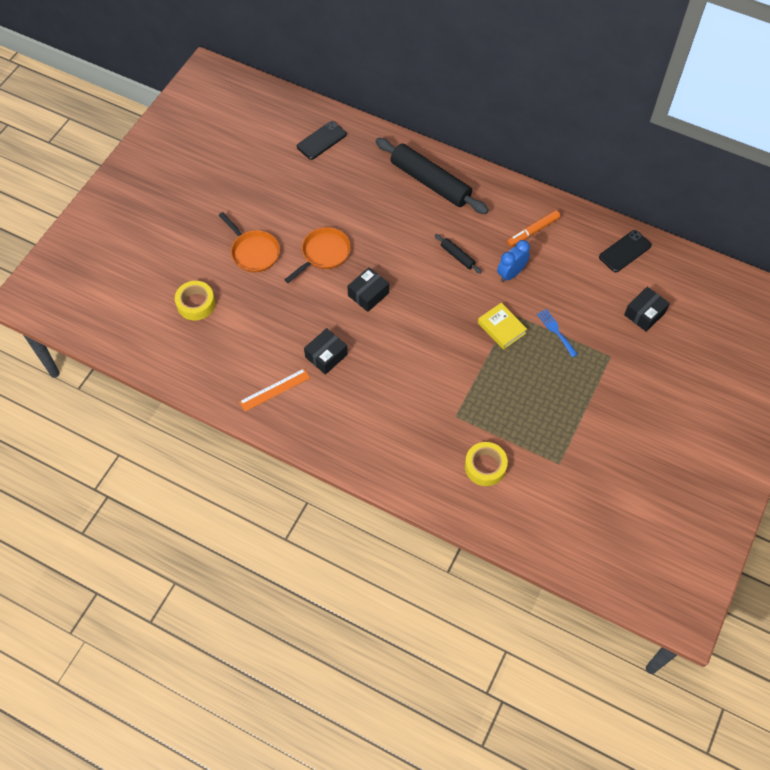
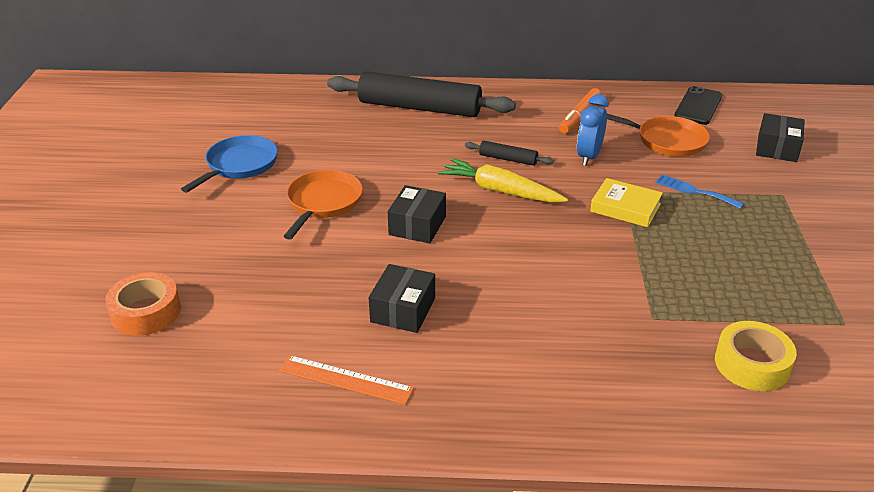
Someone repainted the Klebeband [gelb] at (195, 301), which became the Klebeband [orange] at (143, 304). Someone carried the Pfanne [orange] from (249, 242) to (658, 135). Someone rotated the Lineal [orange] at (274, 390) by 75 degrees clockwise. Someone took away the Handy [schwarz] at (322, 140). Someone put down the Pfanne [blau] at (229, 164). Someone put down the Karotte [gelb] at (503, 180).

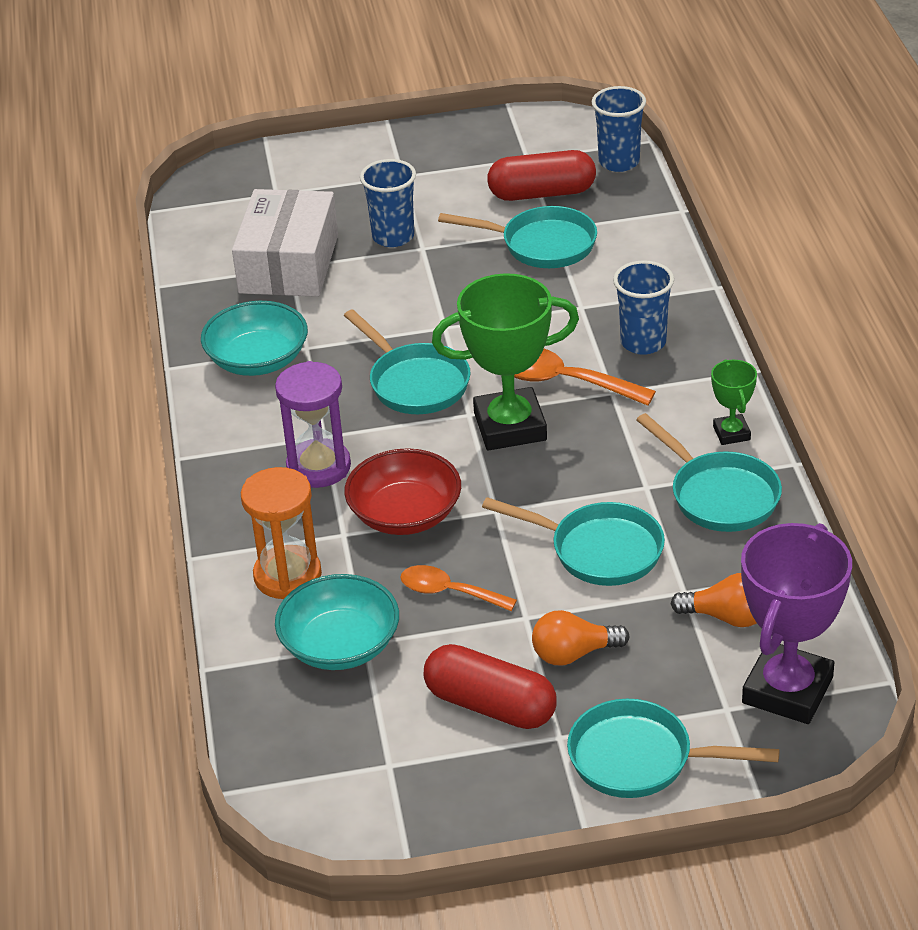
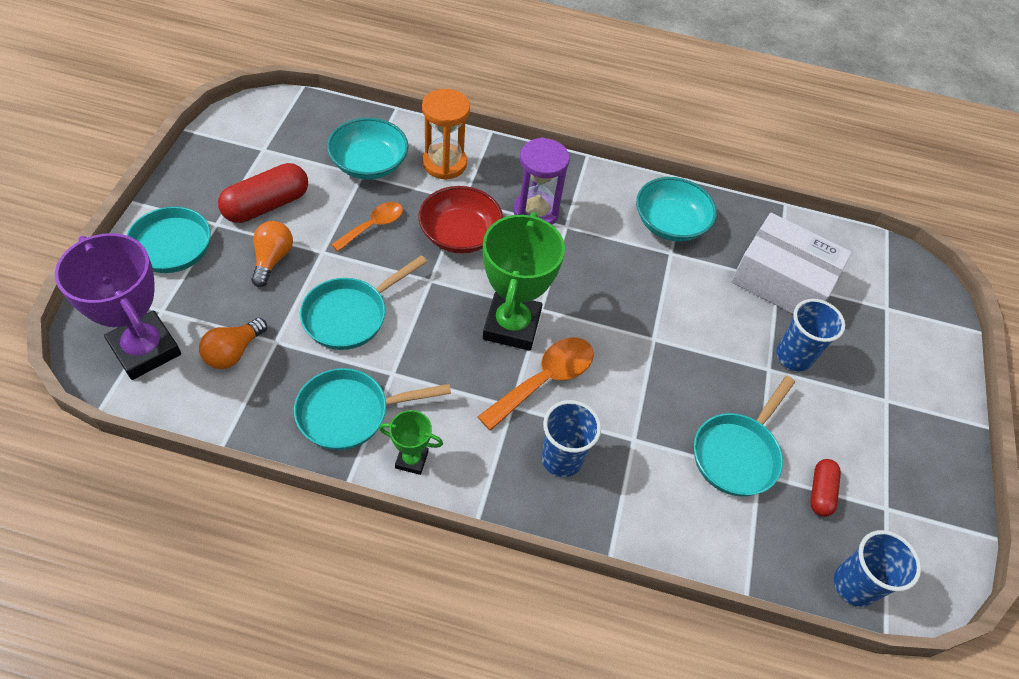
Someone took away the Pfanne [türkis] at (407, 361). Someone scaled the Kapsel [rot] at (541, 175) by 0.57.

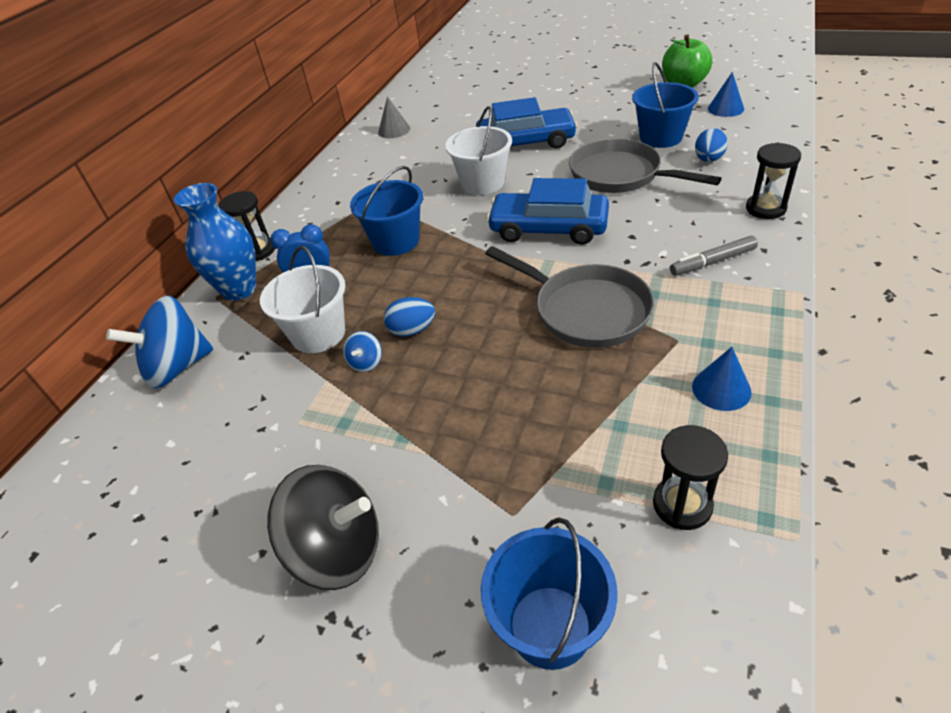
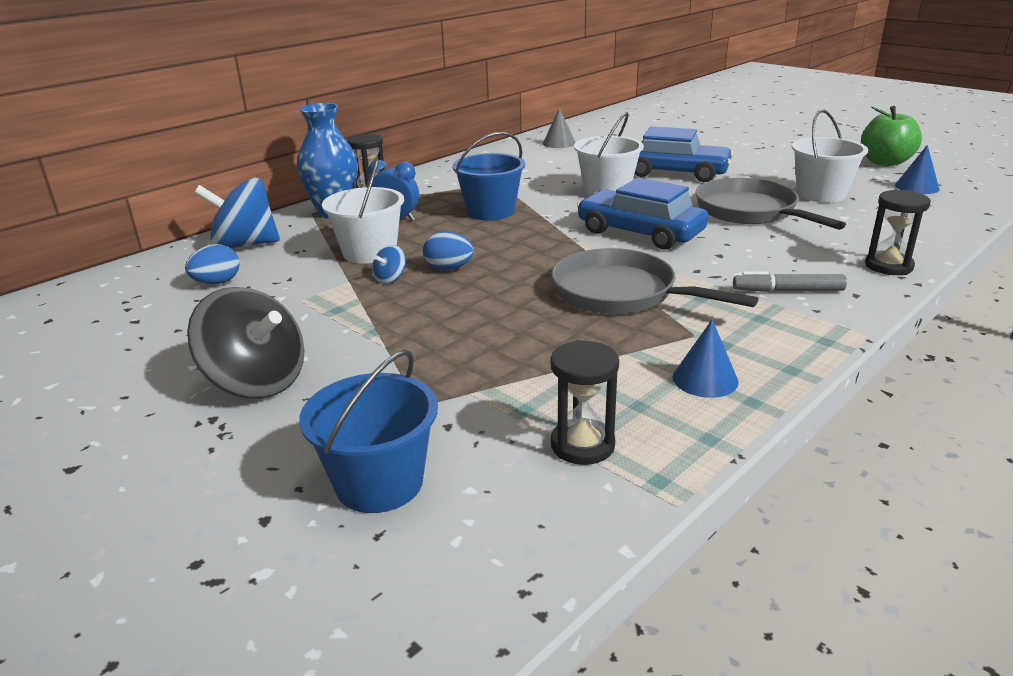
Someone rotated the Pfanne [grau] at (569, 297) by 150 degrees clockwise. Someone repainted the Eimer [blau] at (665, 105), which became the Eimer [weiß] at (830, 156). Someone carried the Ei [blau] from (711, 145) to (212, 264).

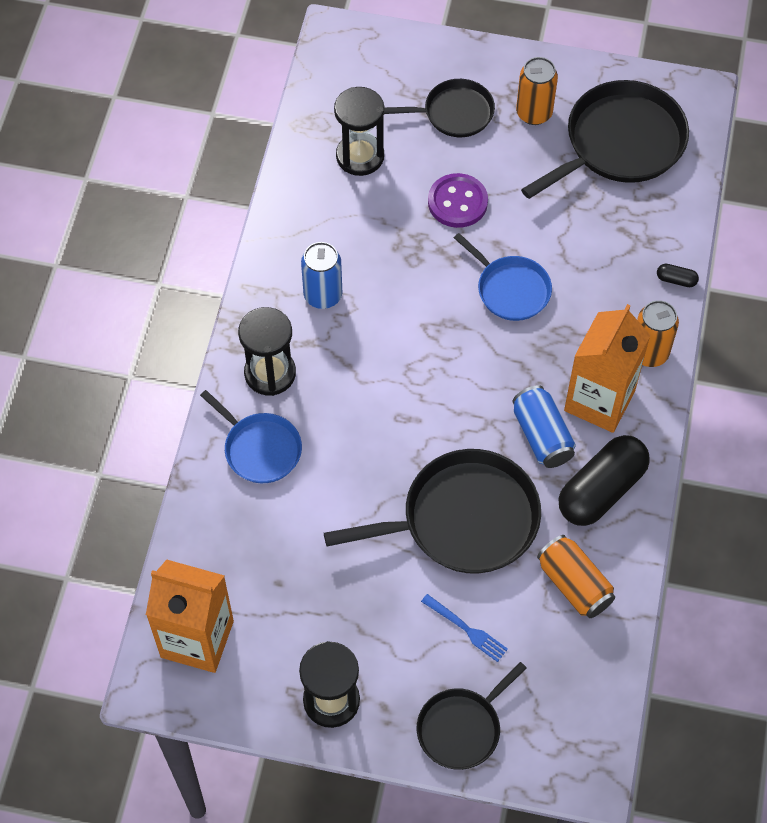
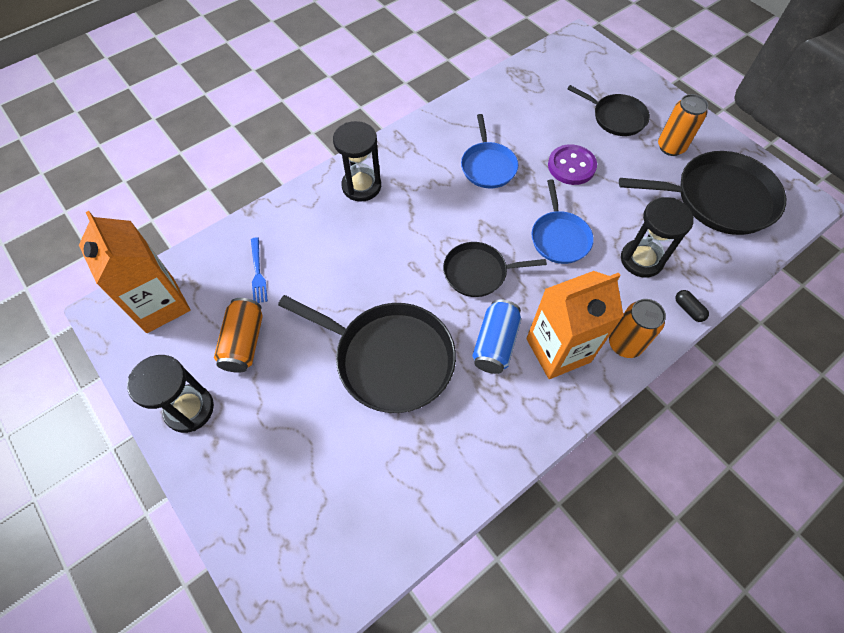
Someone carried the Pfanne [blau] from (251, 436) to (489, 151). Someone took away the Dose [blau] at (321, 275). Someone carried the Sanduhr [schwarz] from (359, 131) to (657, 237). Someone carried the Pfanne [schwarz] from (472, 716) to (495, 269). Someone carried the Gabel [blau] from (464, 628) to (259, 270). Someone carried the Dose [orange] from (576, 576) to (238, 335). Someone took away the Kapsel [schwarz] at (604, 480).

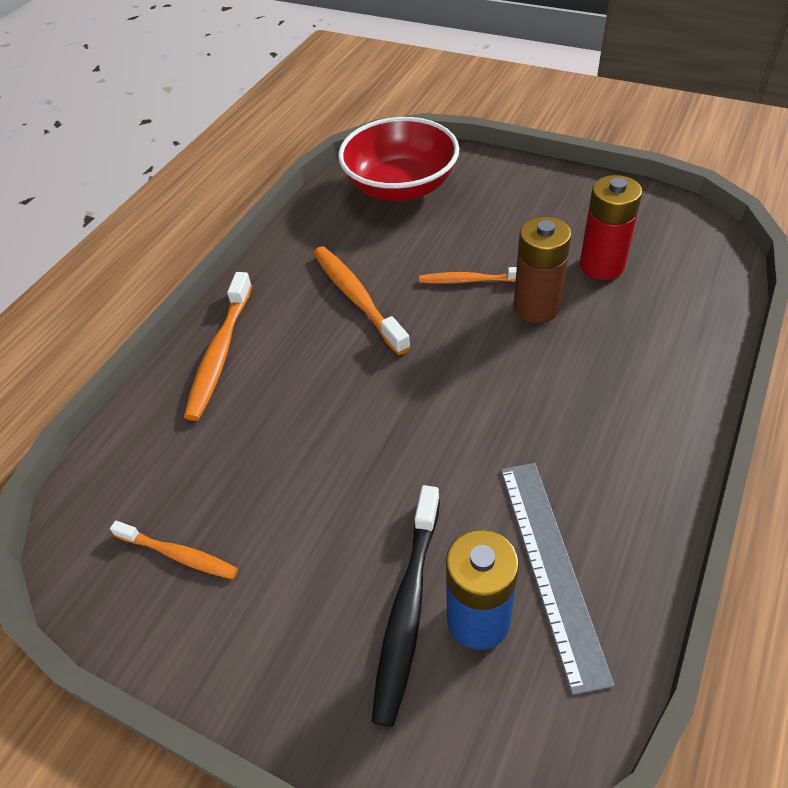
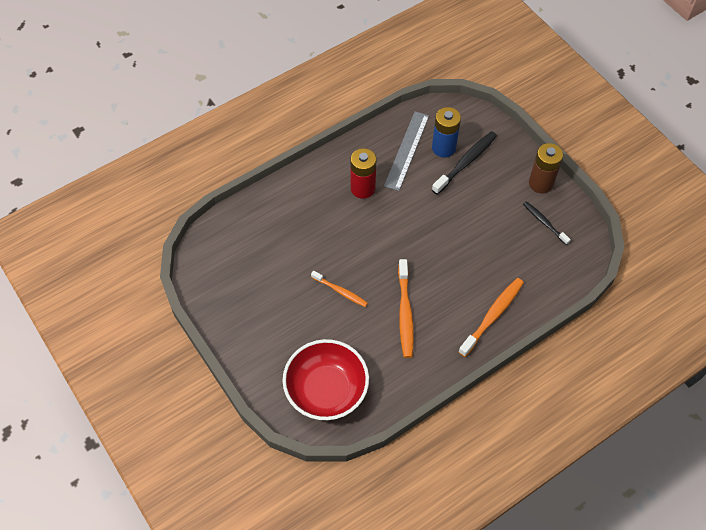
Someone repainted the Zahnbürste [orange] at (174, 550), which became the Zahnbürste [schwarz] at (547, 223). Someone carried the Batterie [braun] from (542, 269) to (546, 168). Someone carried the Batterie [rot] from (611, 227) to (363, 173).

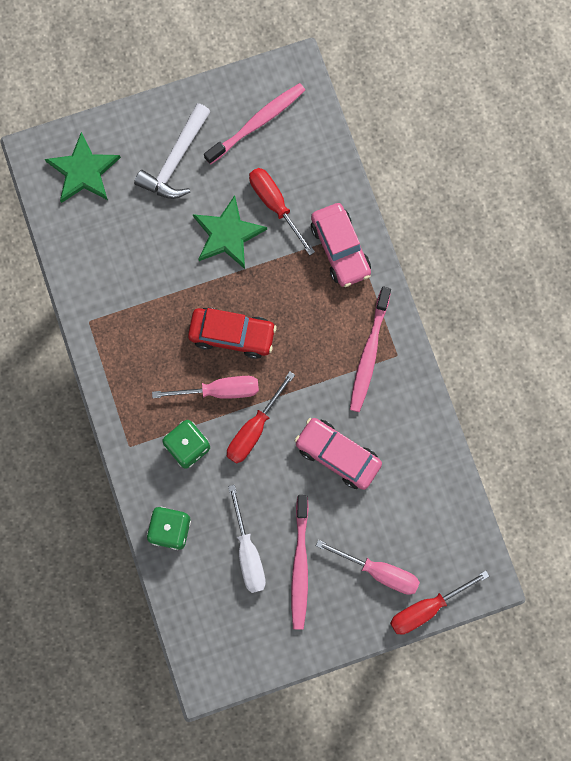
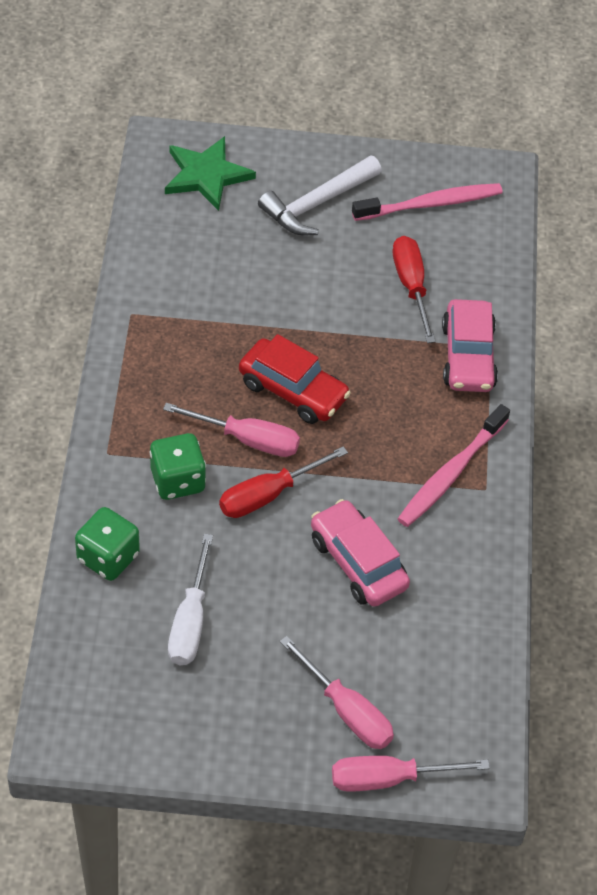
Someone took away the Stern [grün] at (230, 232). Someone took away the Zahnbürste [rosa] at (300, 562). Someone repainted the Schraubenzieher [rot] at (439, 603), which became the Schraubenzieher [rosa] at (411, 774).

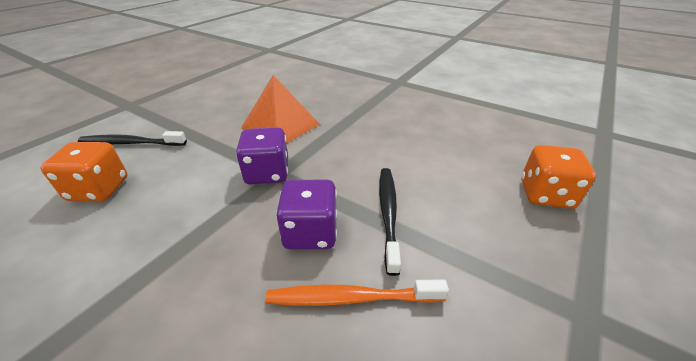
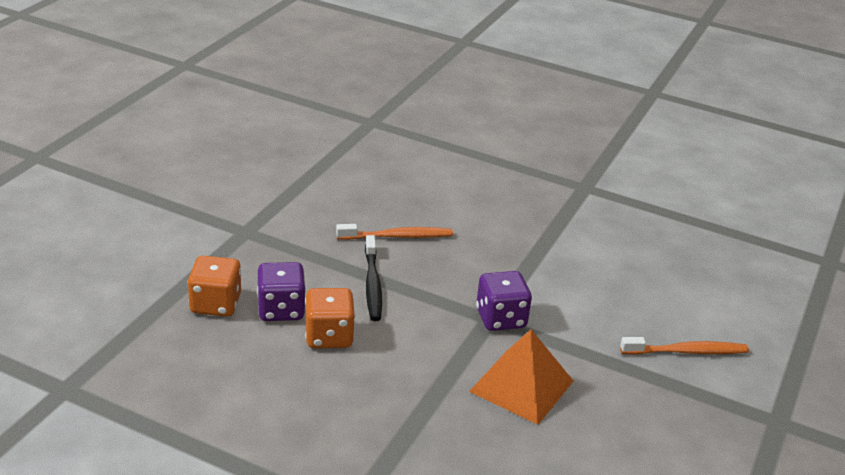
Someone carried the Spielwürfel [orange] from (84, 172) to (330, 318). Someone repainted the Zahnbürste [schwarz] at (132, 138), which became the Zahnbürste [orange] at (684, 346). Someone carried the Spielwürfel [lila] from (306, 214) to (281, 291).

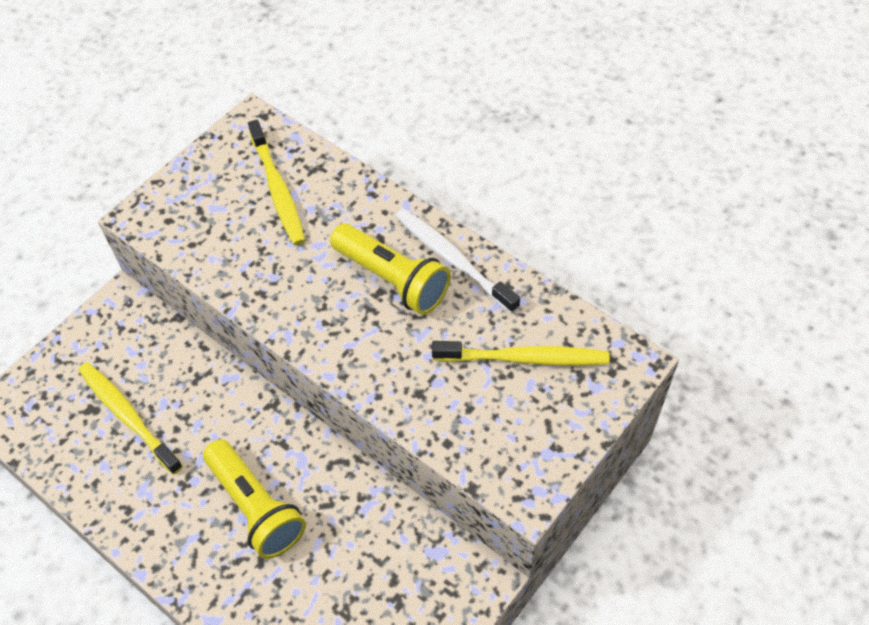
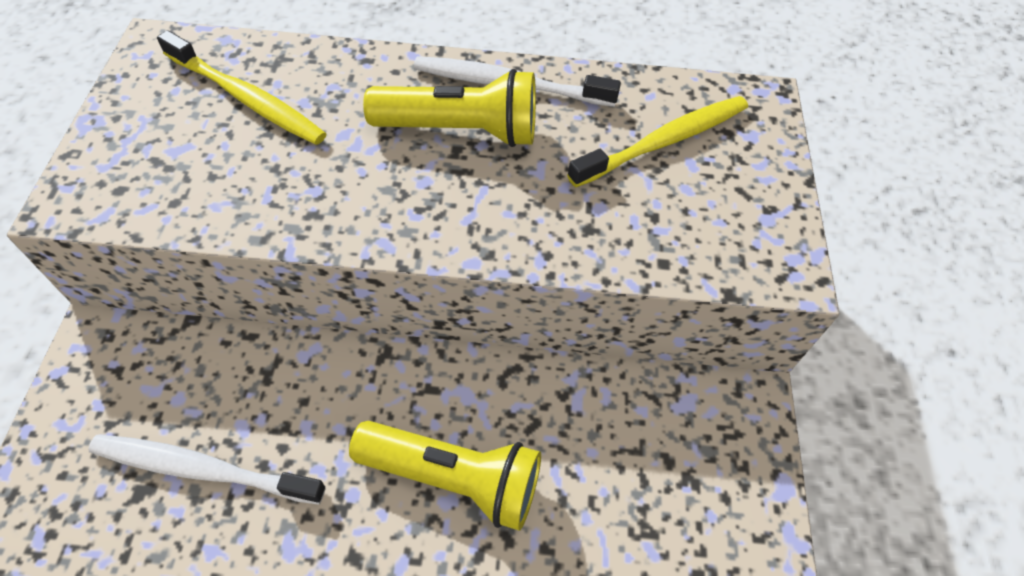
Someone repainted the Zahnbürste [gelb] at (130, 418), which became the Zahnbürste [weiß] at (207, 469).

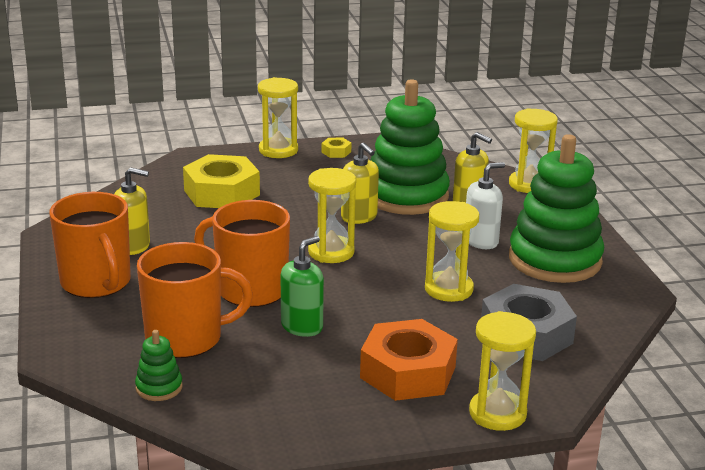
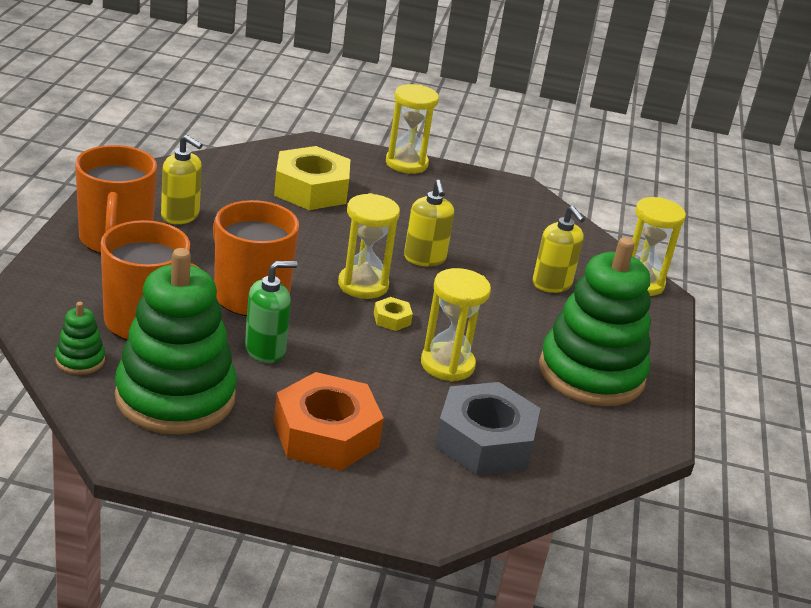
Someone carried the Sechskantmutter [gelb] from (336, 148) to (393, 314). Someone carried the Stapelspielzeug [grün] from (410, 147) to (176, 341). Someone took away the Seifenspender [weiß] at (485, 205). Someone took away the Sanduhr [gelb] at (502, 371).

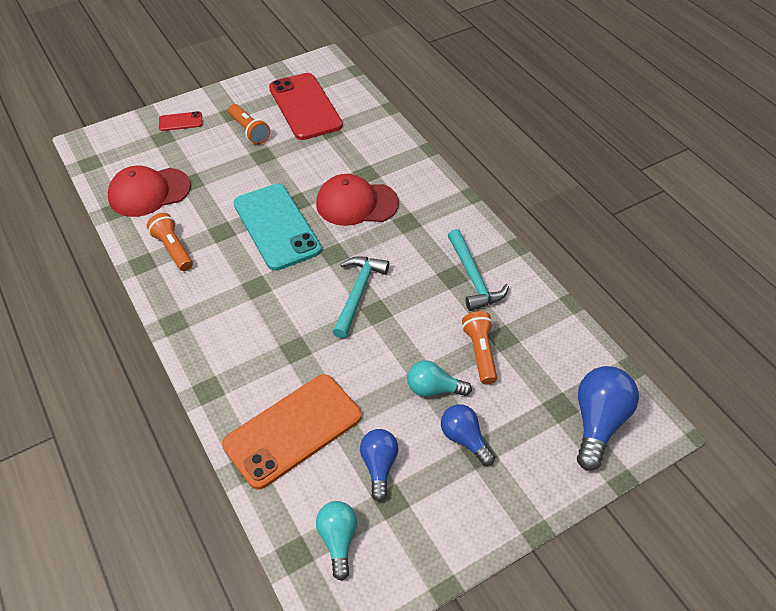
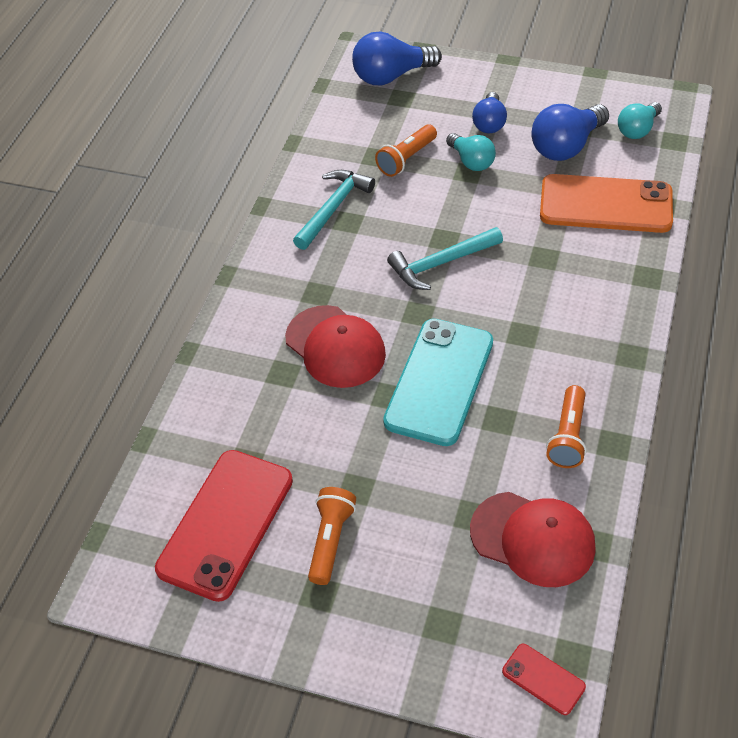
Someone carried the Handy [rot] from (181, 121) to (544, 679). Someone scaled the Glühbirne [blau] at (379, 465) by 1.57.

